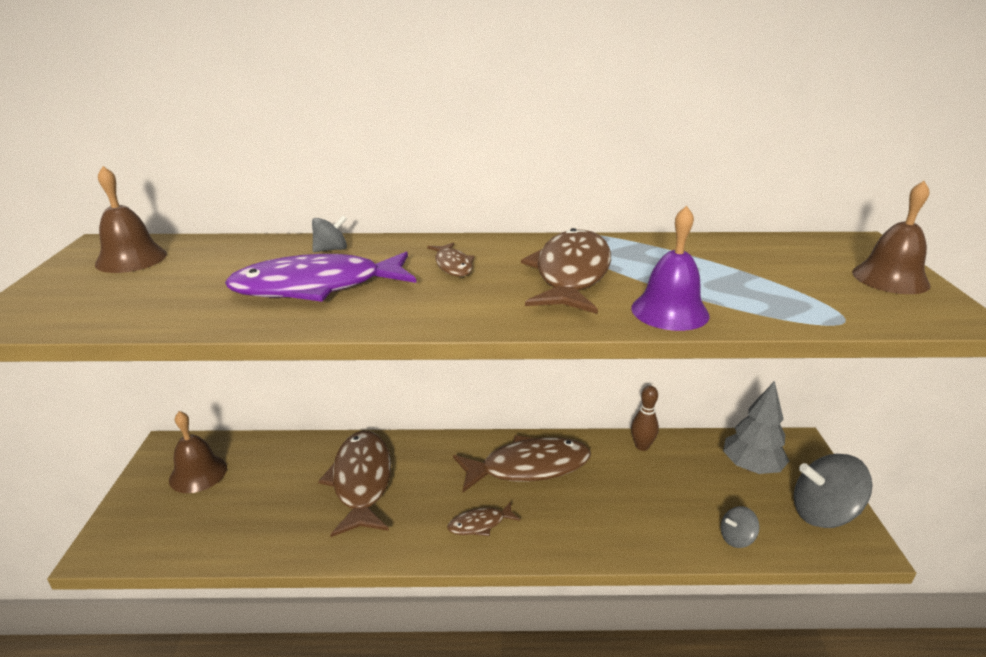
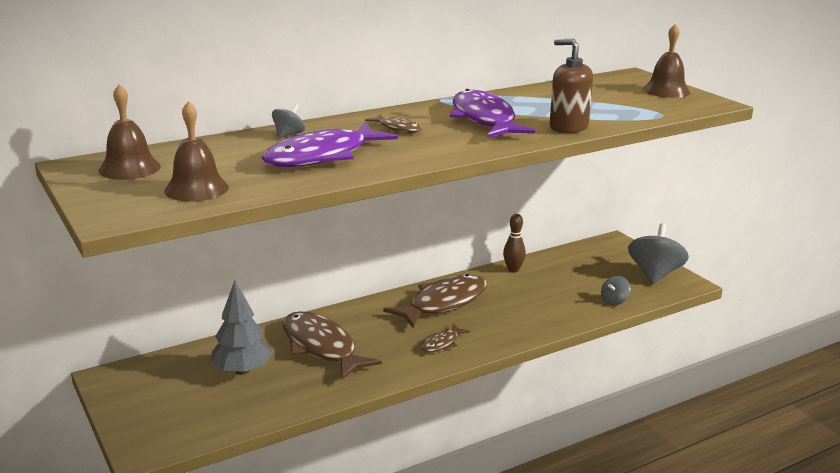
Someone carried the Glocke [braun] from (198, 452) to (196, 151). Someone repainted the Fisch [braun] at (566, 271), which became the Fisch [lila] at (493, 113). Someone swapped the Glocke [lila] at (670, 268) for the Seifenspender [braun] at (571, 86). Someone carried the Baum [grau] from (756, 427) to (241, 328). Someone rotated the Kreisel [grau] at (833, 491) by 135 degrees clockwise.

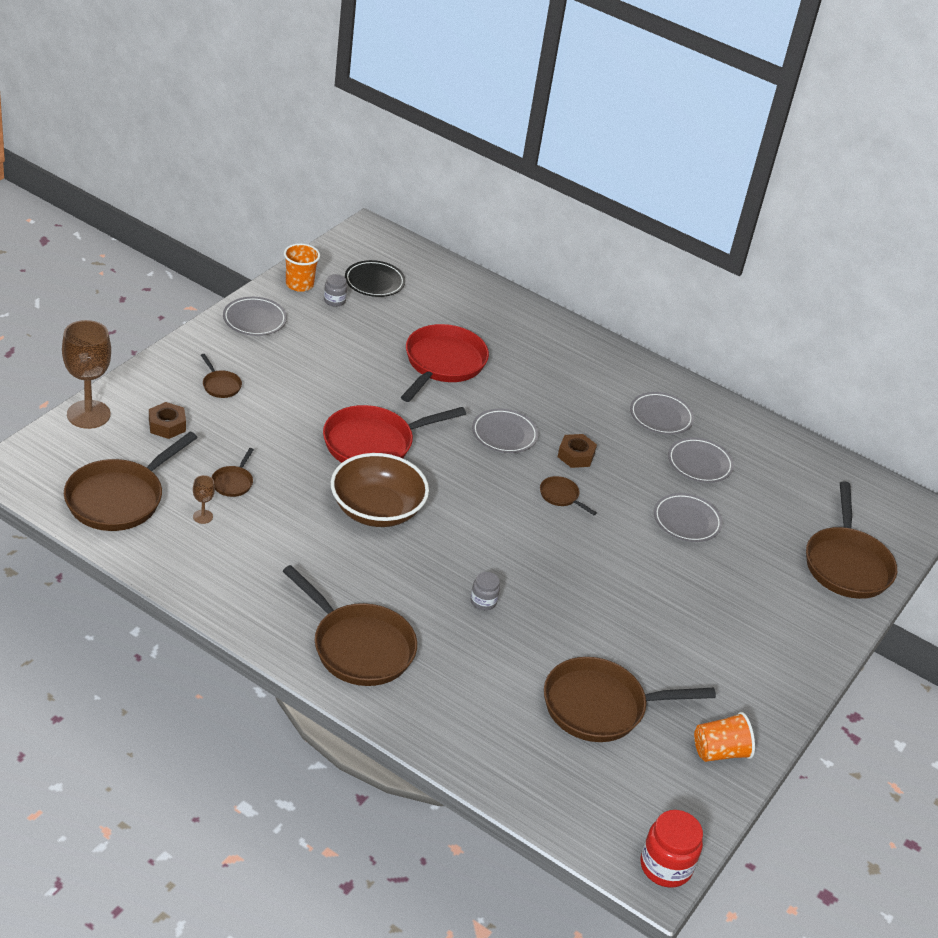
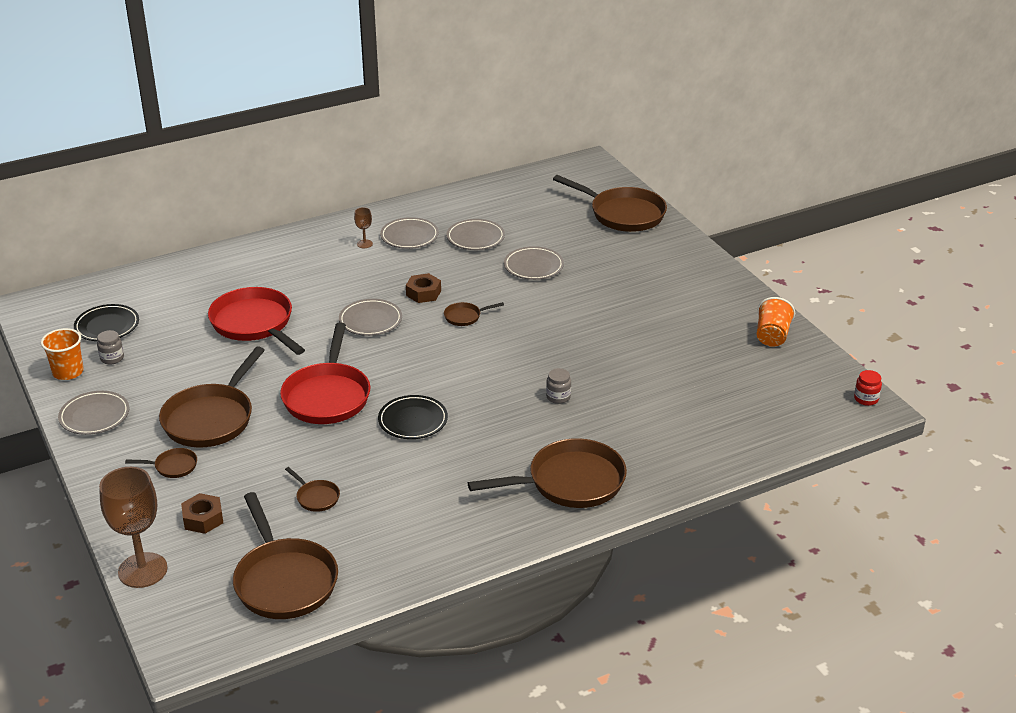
Someone carried the Kelch [braun] from (204, 499) to (363, 227). Someone swapped the Schüssel [braun] at (380, 490) for the Teller [schwarz] at (413, 417). Someone carried the Pfanne [braun] from (630, 699) to (212, 396). Someone scaled the Einmachglas [rot] at (672, 849) by 0.57.

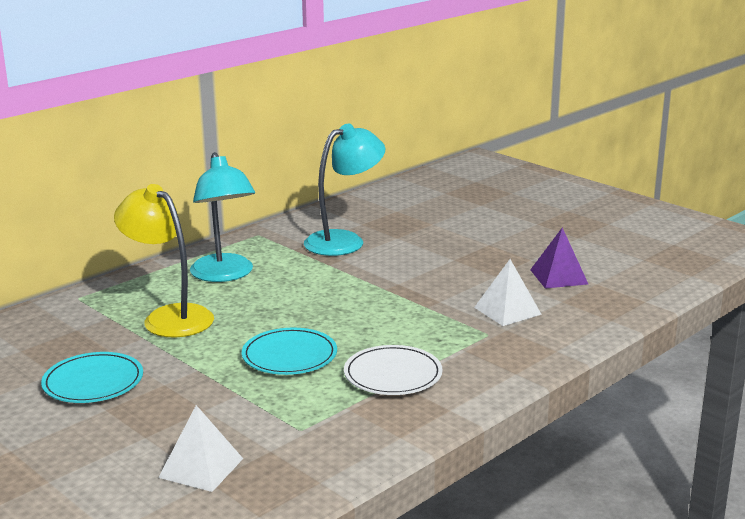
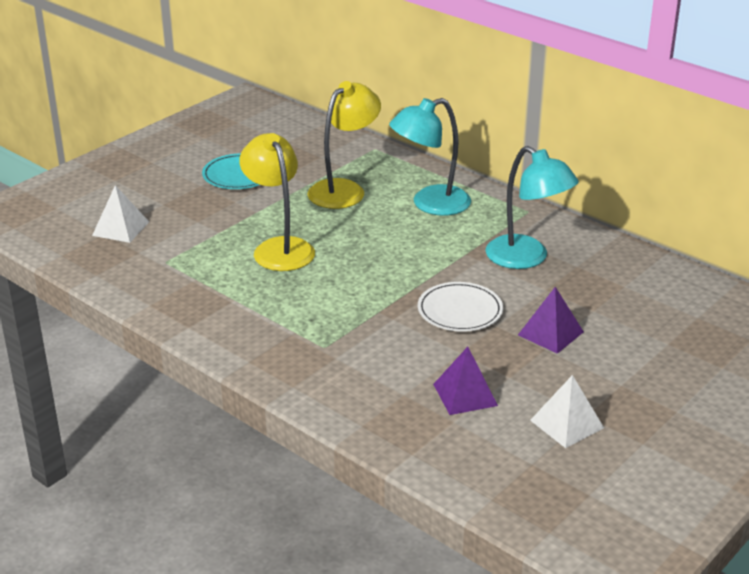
Someone swapped the Teller [türkis] at (289, 351) for the Lampe [gelb] at (277, 202). Someone carried the Teller [weiß] from (393, 370) to (460, 307). Someone carried the Pyramide [weiß] from (508, 292) to (567, 411). Someone put down the Pyramide [lila] at (551, 320).

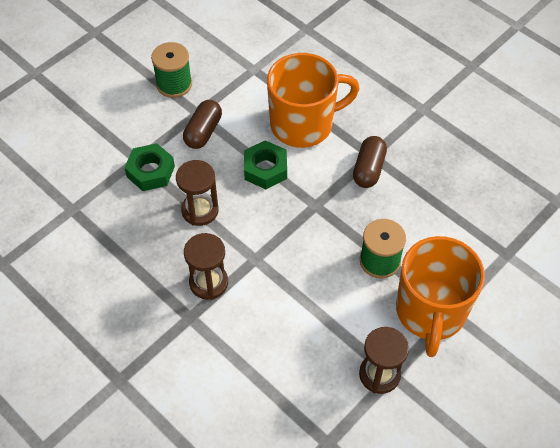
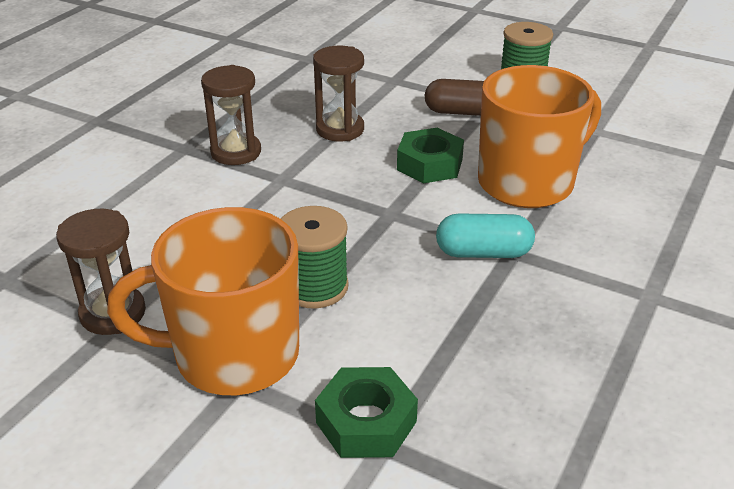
Someone carried the Sechskantmutter [grün] from (150, 167) to (366, 412). Someone rotated the Tasse [orange] at (313, 100) by 90 degrees counterclockwise. Someone repainted the Kapsel [braun] at (370, 162), which became the Kapsel [türkis] at (485, 235).

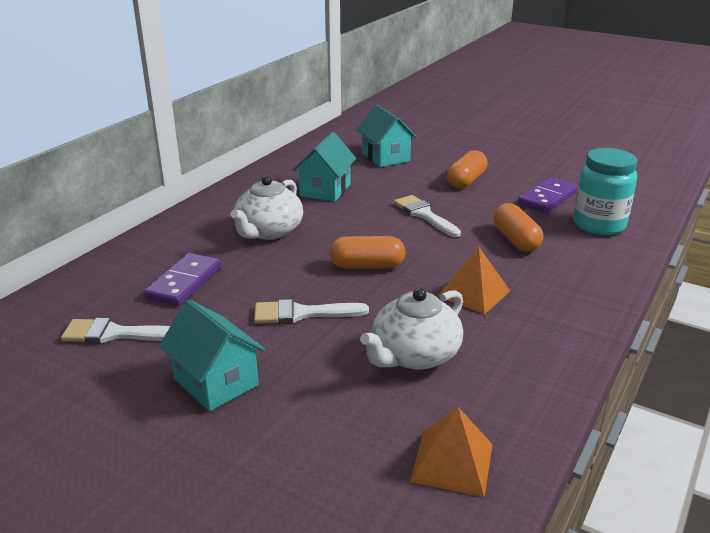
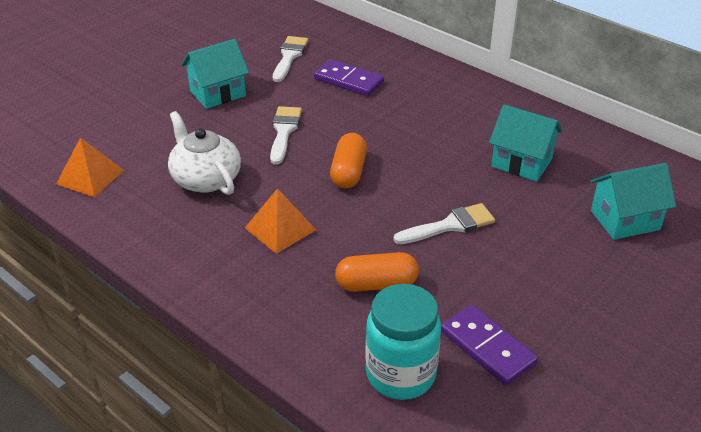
Someone took away the Teekanne [weiß] at (267, 207). Someone took away the Kapsel [orange] at (467, 169).

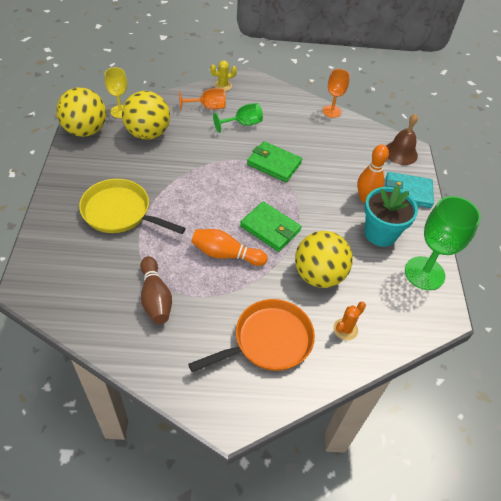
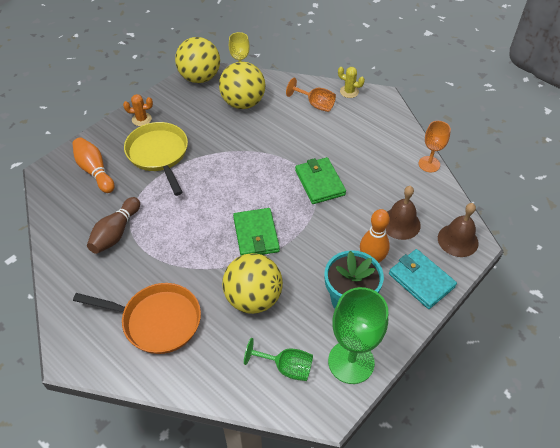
Someone carried the Bowlingkegel [orange] from (229, 247) to (93, 165). Someone carried the Kelch [grün] from (238, 118) to (278, 359). Someone carried the Kaktus [orange] from (349, 321) to (138, 110). Someone put down the Glocke [braun] at (403, 213).

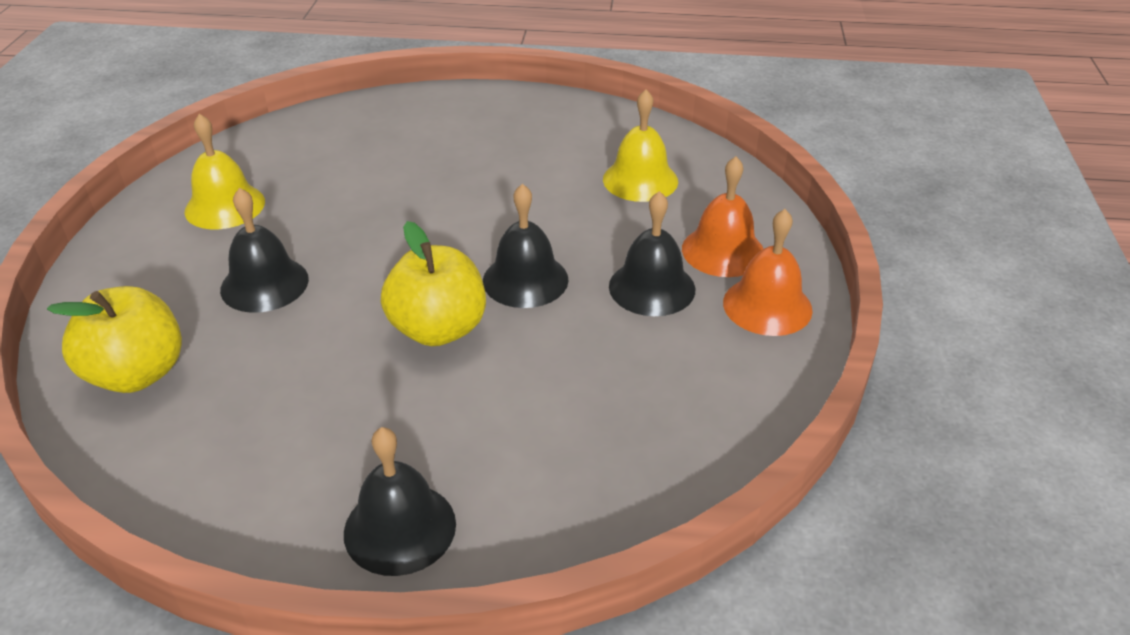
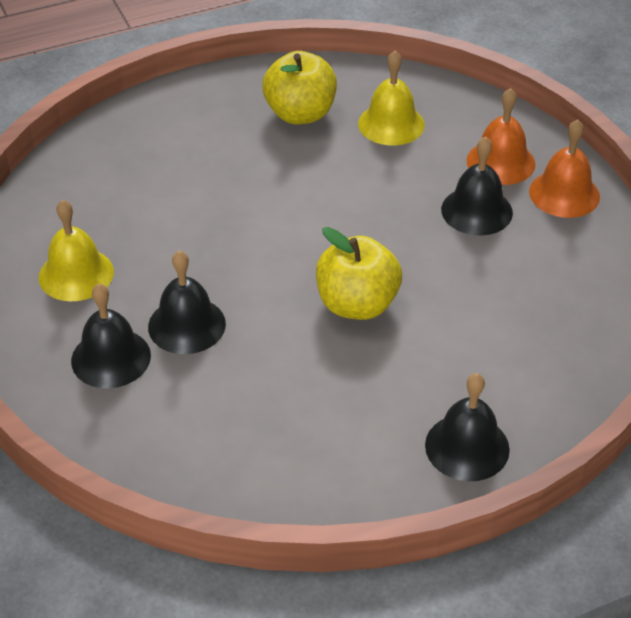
Someone carried the Apfel [gelb] from (114, 339) to (299, 87). Someone carried the Glocke [schwarz] from (526, 246) to (111, 335).

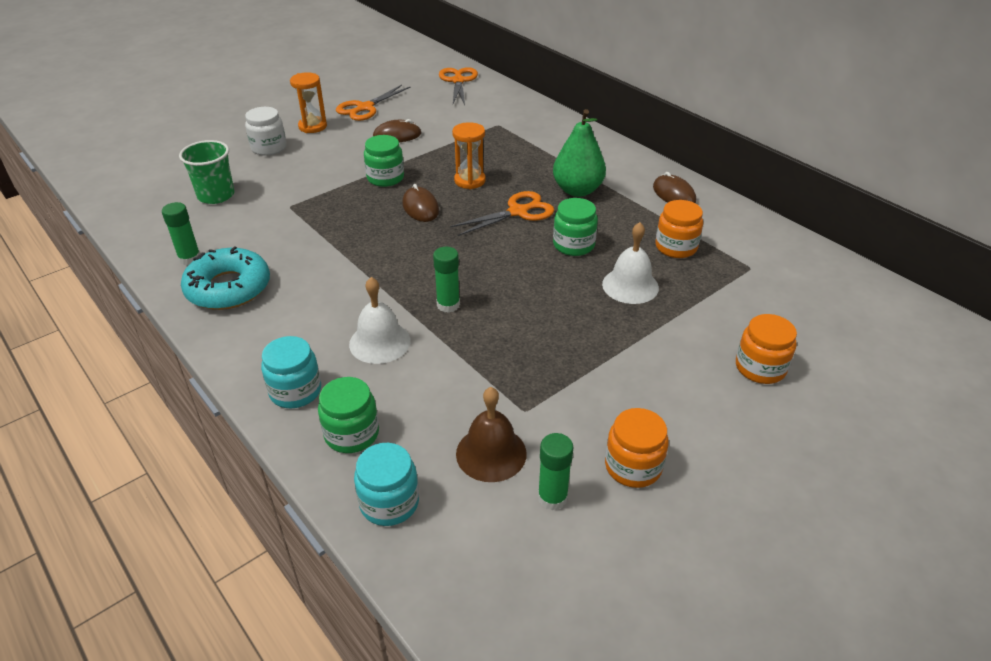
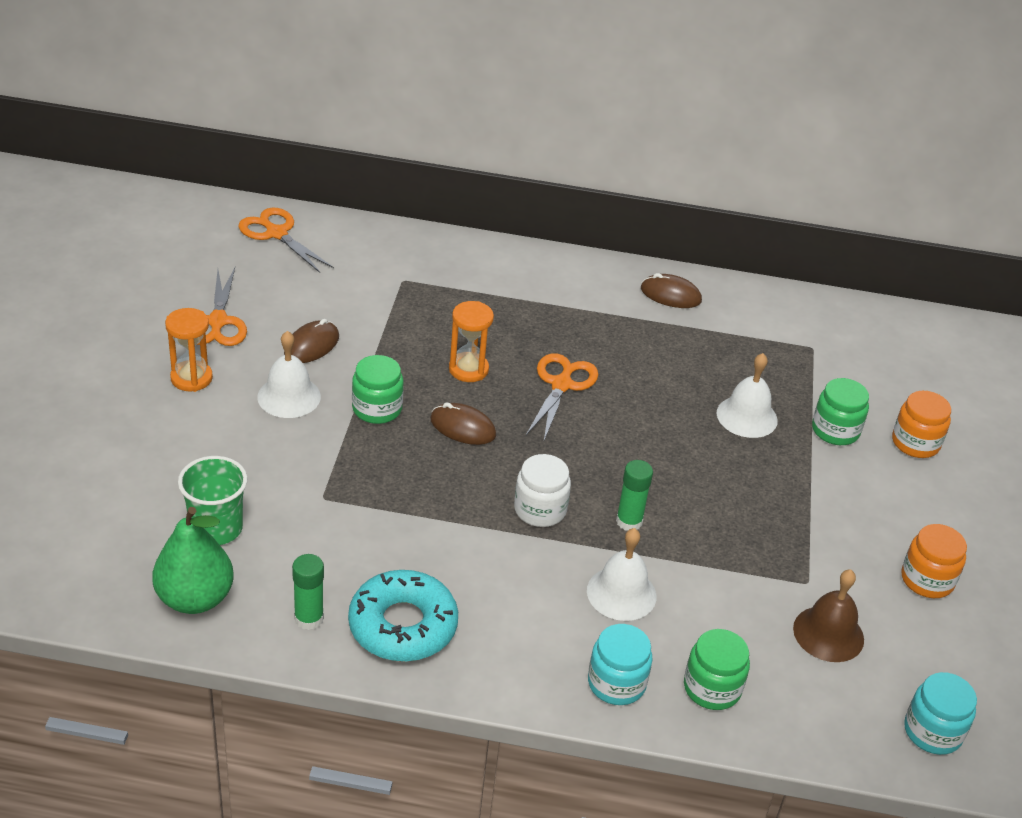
Someone carried the Einmachglas [weiß] from (265, 131) to (542, 490). Someone carried the Einmachglas [türkis] from (386, 484) to (940, 713). Someone took away the Klebestift [grün] at (556, 471). Someone carried the Birne [grün] from (579, 153) to (193, 560). Someone carried the Einmachglas [grün] from (575, 227) to (840, 411). Someone took away the Einmachglas [orange] at (679, 229). Someone put down the Glocke [weiß] at (289, 374).

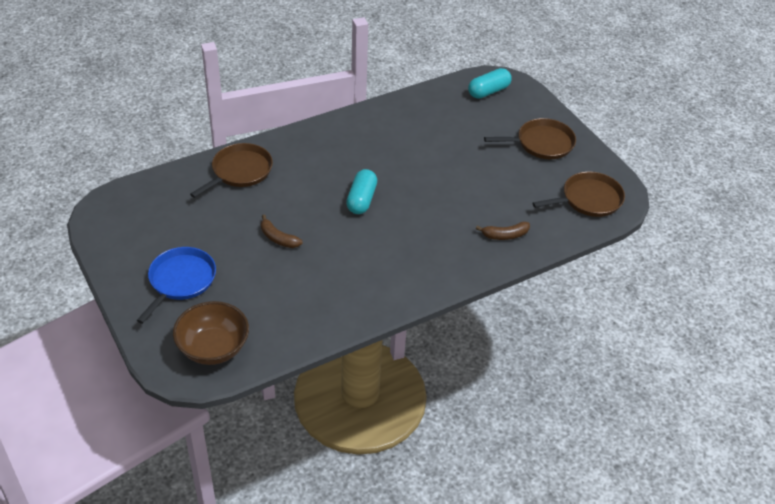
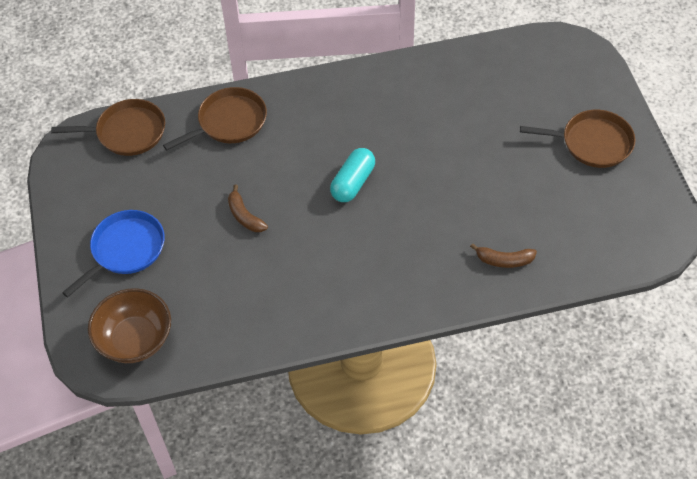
Someone took away the Kapsel [türkis] at (490, 83). Someone carried the Pfanne [braun] from (578, 194) to (108, 127).

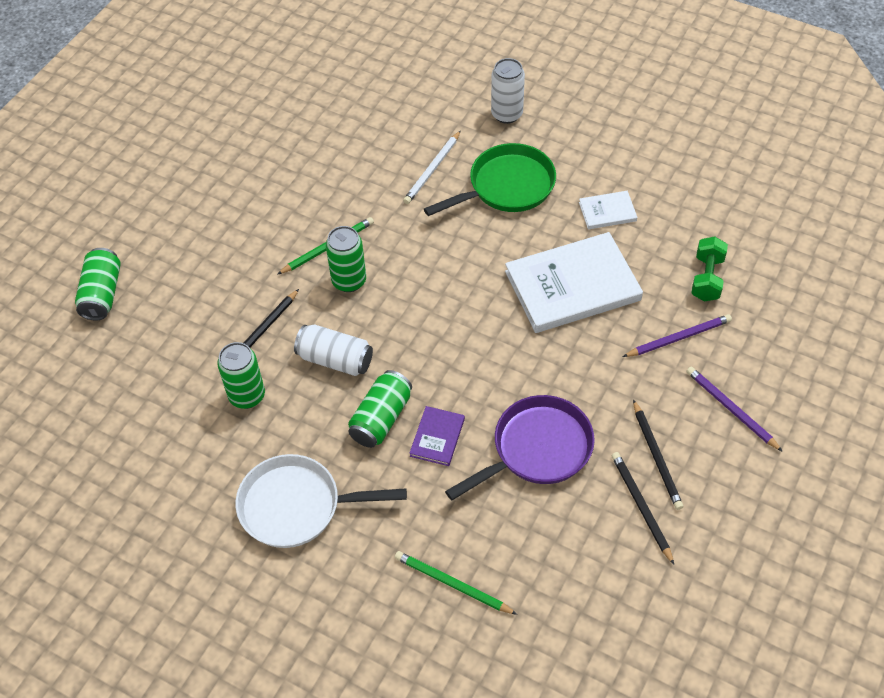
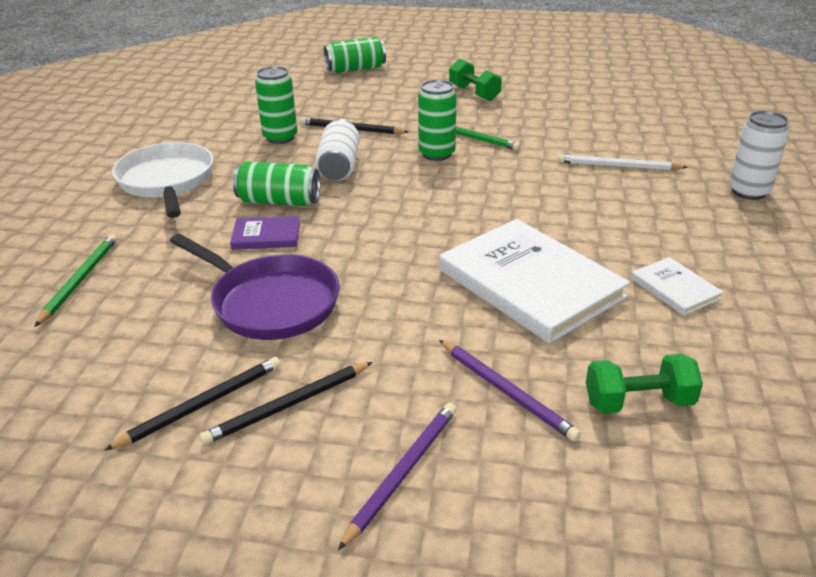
Someone took away the Pfanne [grün] at (490, 179). Someone put down the Hantel [grün] at (475, 80).

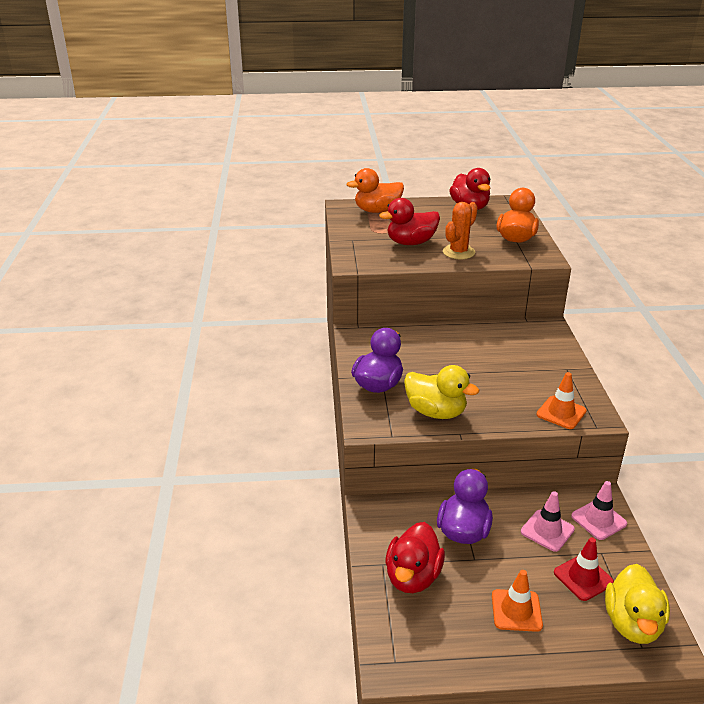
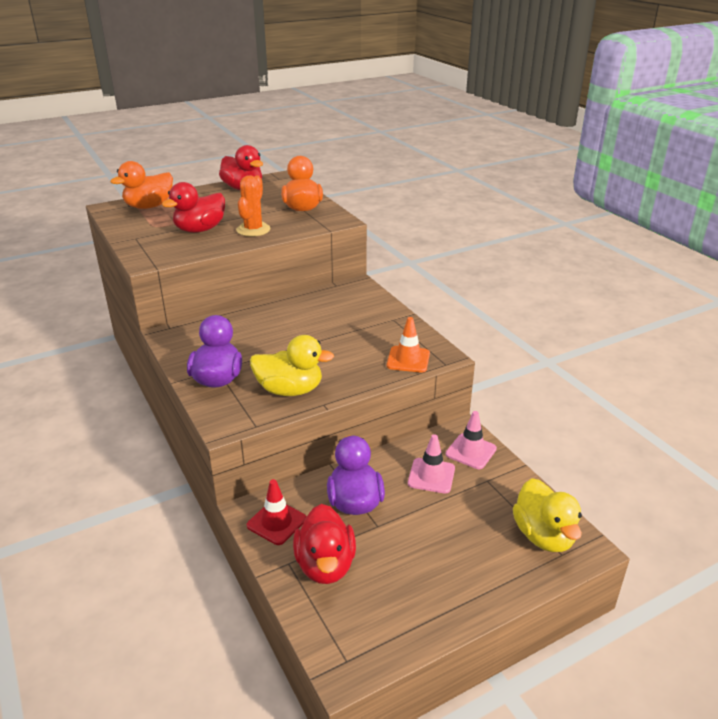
Someone took away the Leitkegel [orange] at (517, 601). Someone carried the Leitkegel [rot] from (584, 569) to (276, 512).

